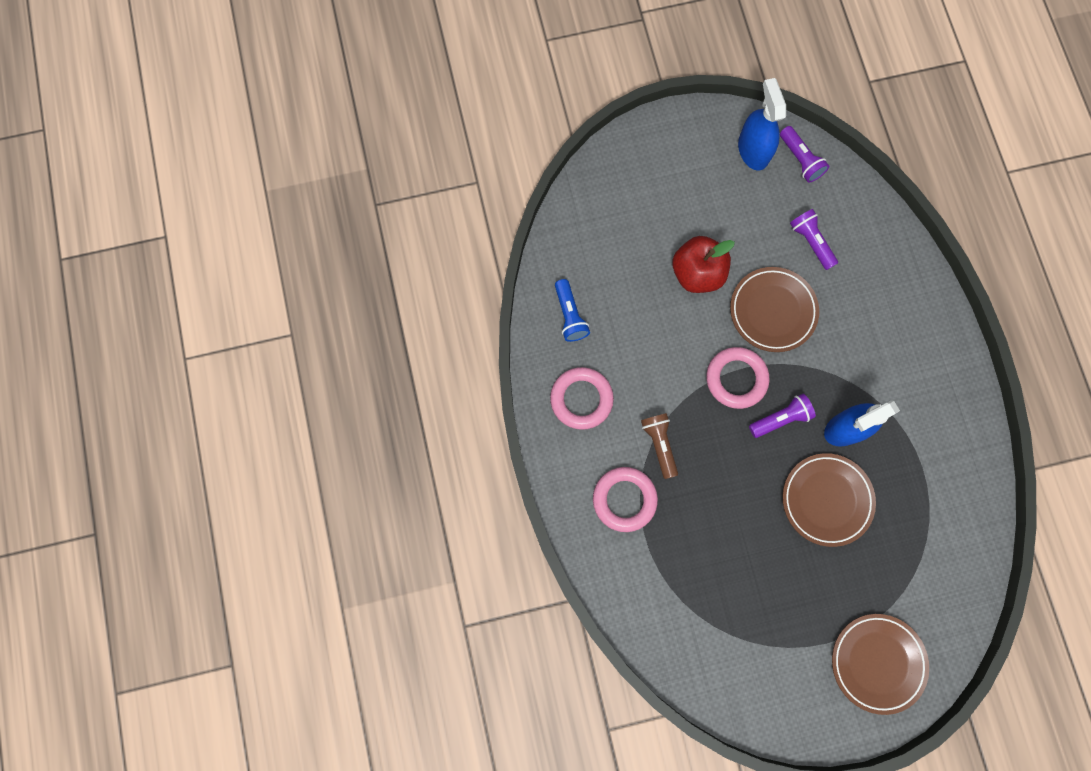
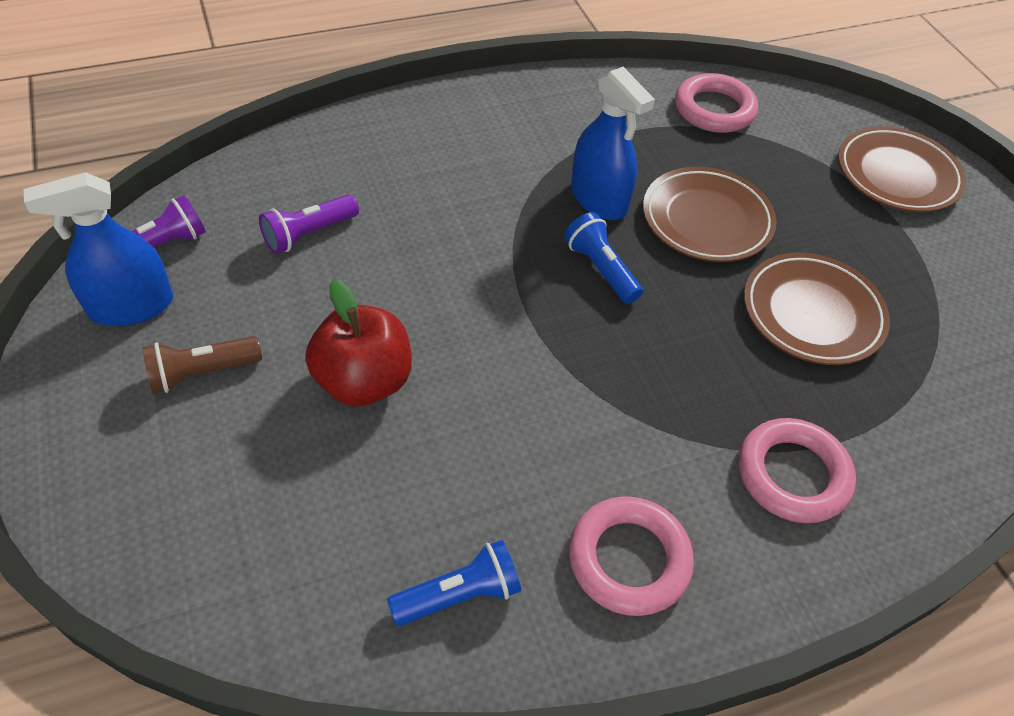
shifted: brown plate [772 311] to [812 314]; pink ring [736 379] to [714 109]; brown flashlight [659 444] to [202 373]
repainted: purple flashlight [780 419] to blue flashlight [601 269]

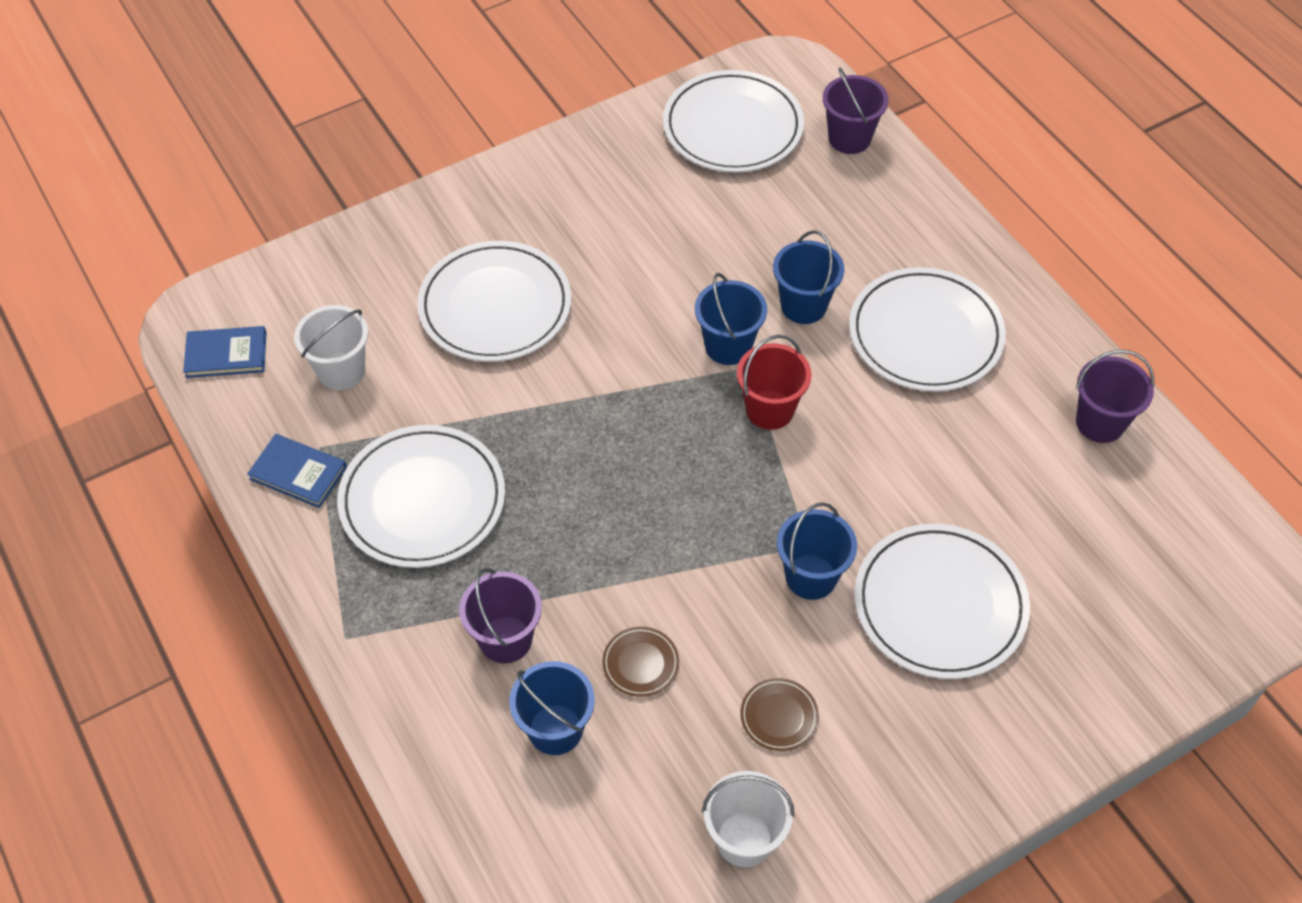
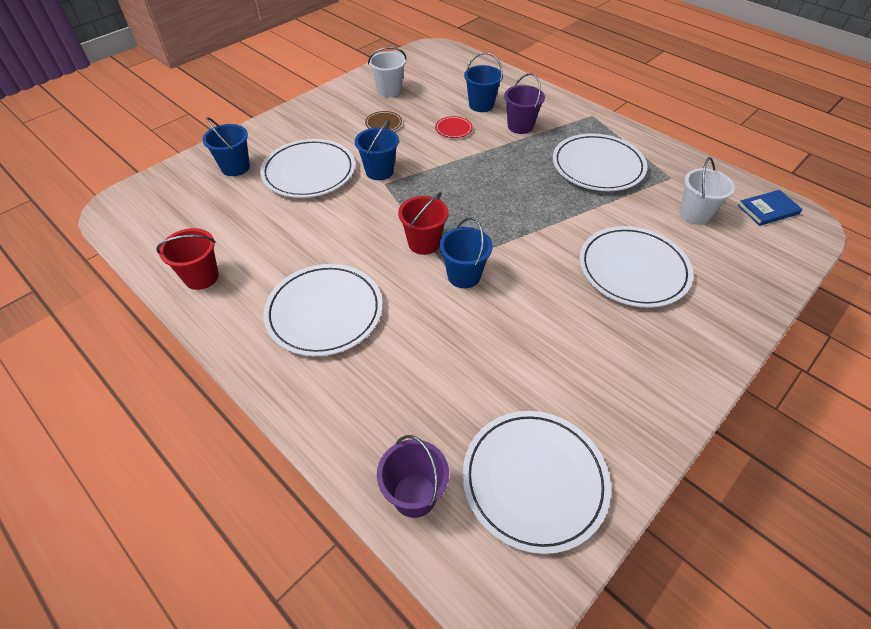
gone: blue book [298 473]
shifted: blue bucket [803 306] to [235 167]
repainted: purple bucket [1100 422] to red bucket [201 277]; brown plate [640 663] to red plate [453 129]

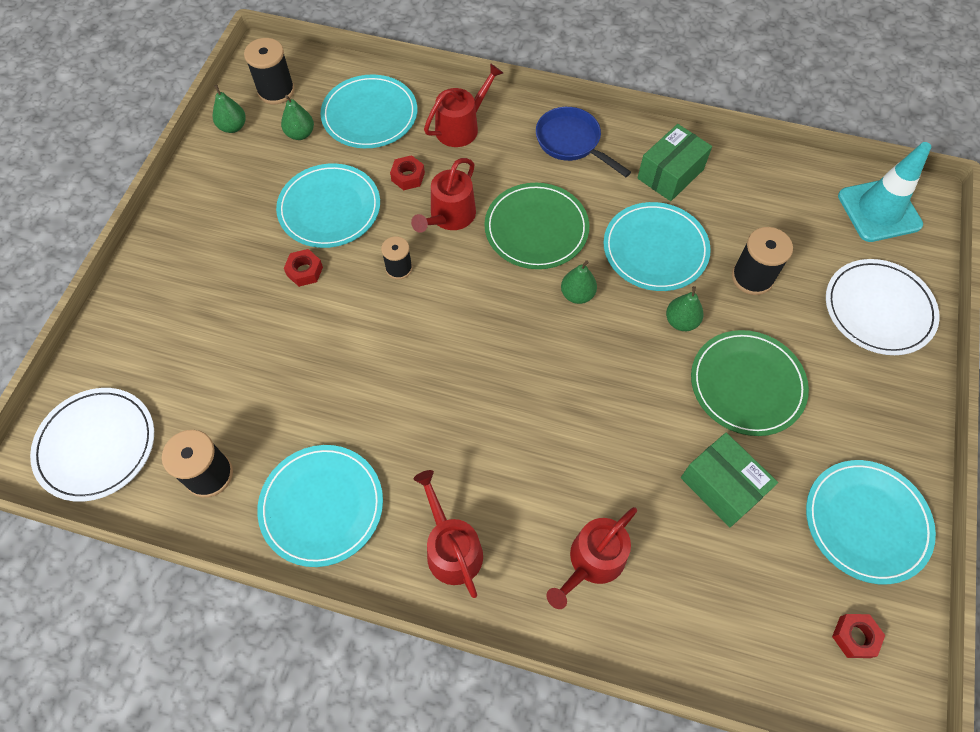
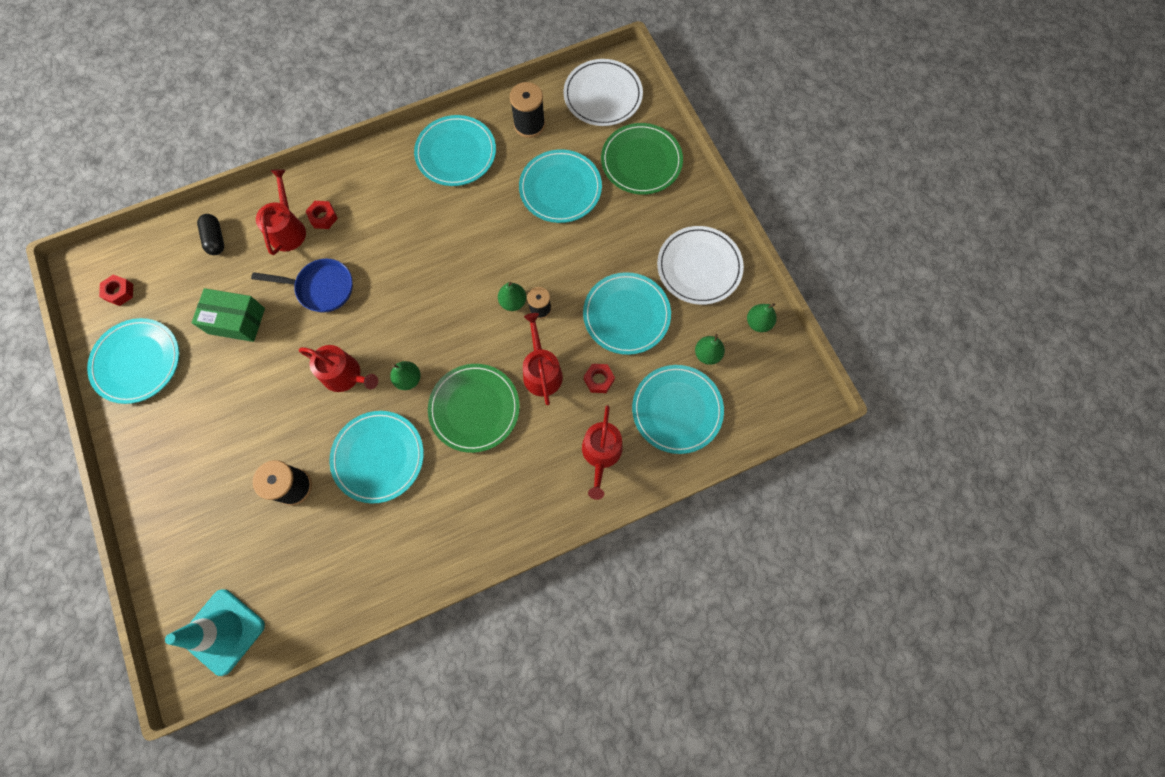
gone: black spool [276 91]; green box [670 174]
new: turquoise plate [560 188]; black capsule [215 239]
shifted: blue pan [571 142] to [321 288]; red nut [304 271] to [323 217]; white plate [878 309] to [699 267]; green pear [681 321] to [513 302]; green plate [747 384] to [641 161]; red watering can [451 548] to [345 375]

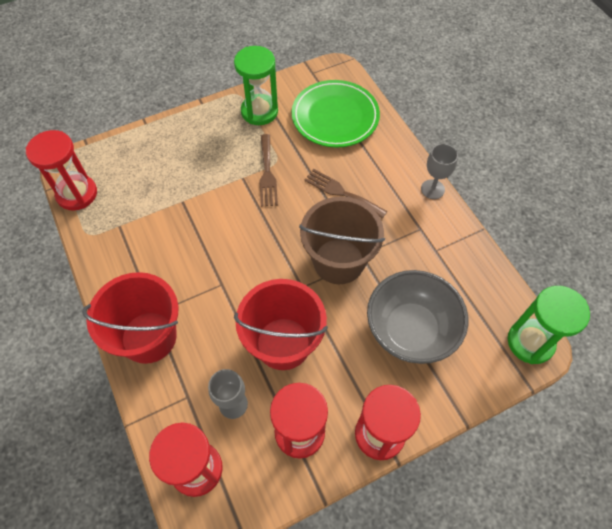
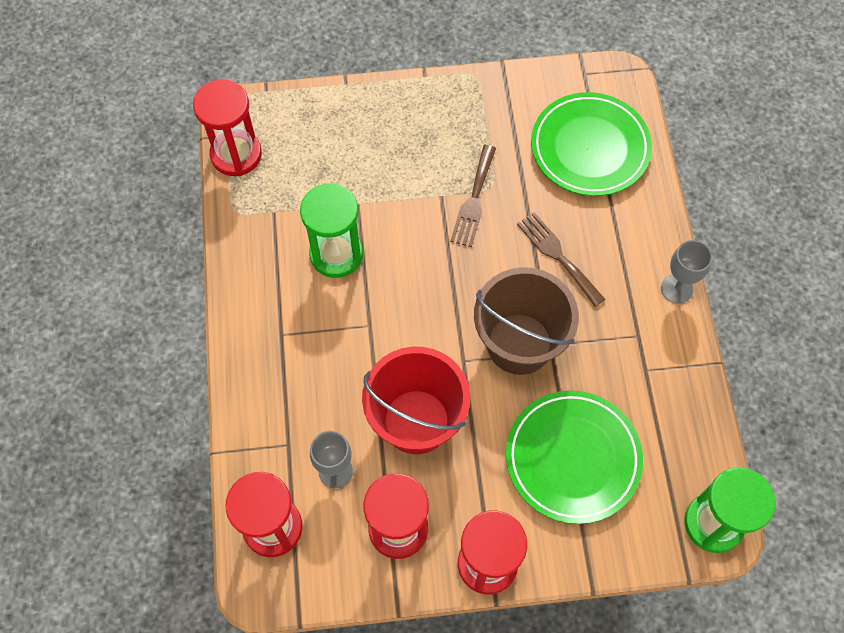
gone: red bucket [149 337]
shifted: green hourglass [259 111] to [336 254]
swapped: grey bowl [410 330] to green plate [572 458]

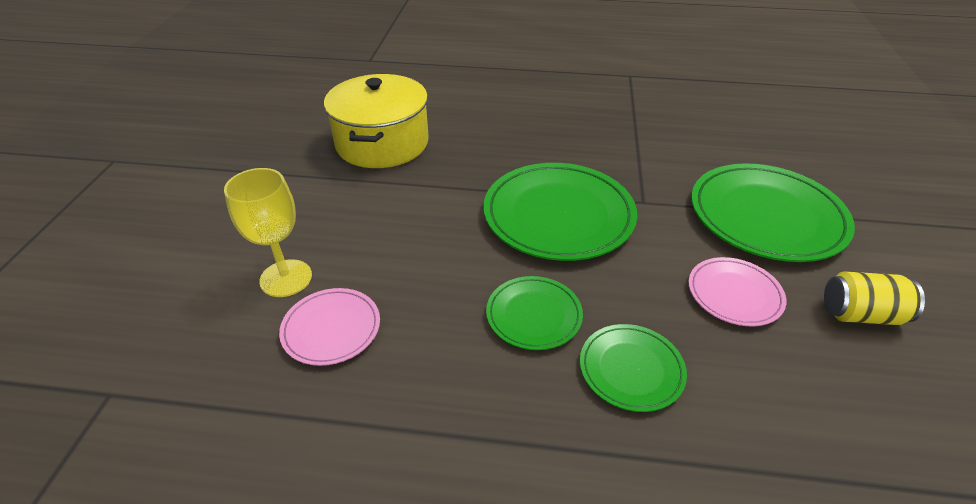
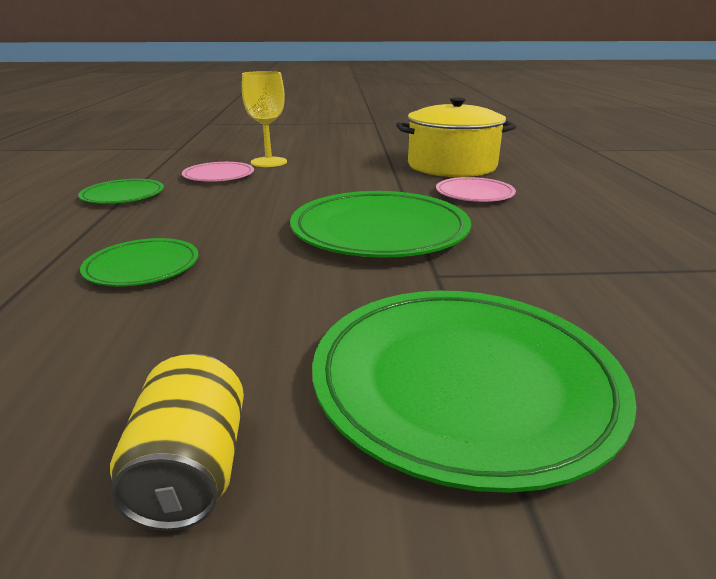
shifted: pink plate [734 294] to [474 194]; green plate [534 315] to [123 195]

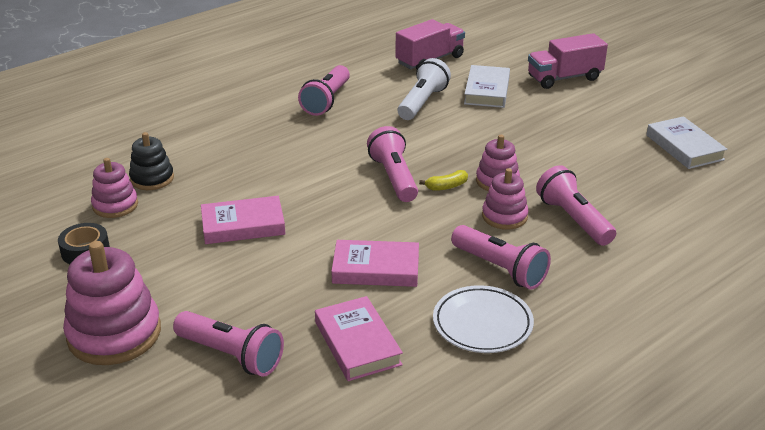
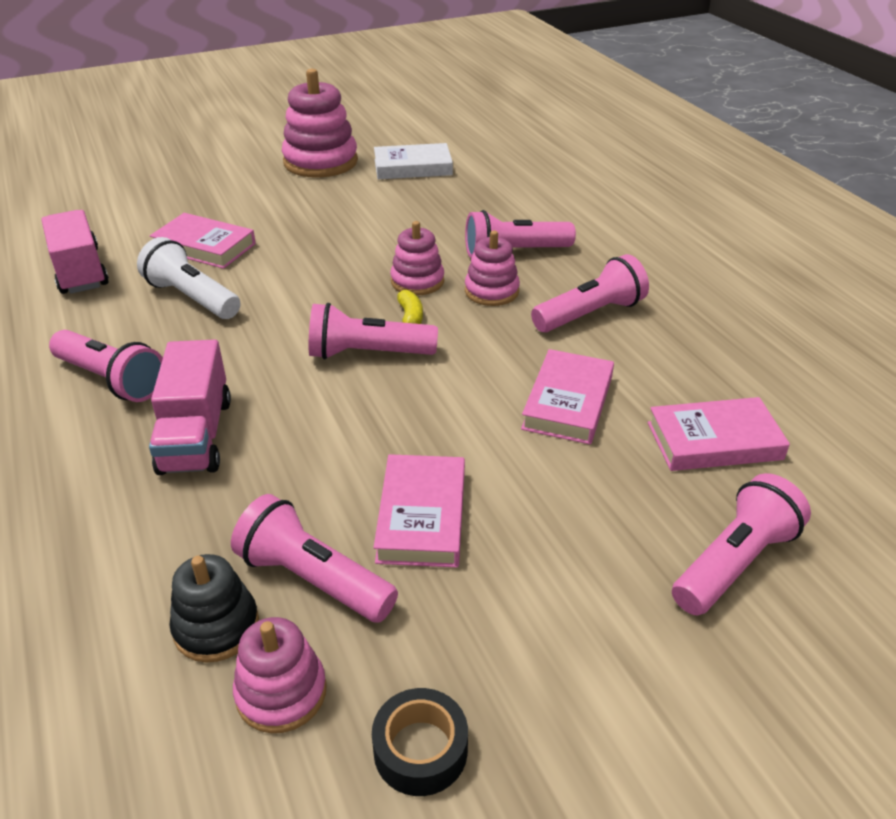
gone: white plate [482 324]
new: pink flashlight [313 579]
shifted: pink truck [564 78] to [196 435]; pink stacking toy [114 334] to [320 162]
repainted: white book [487 91] to pink book [204 247]

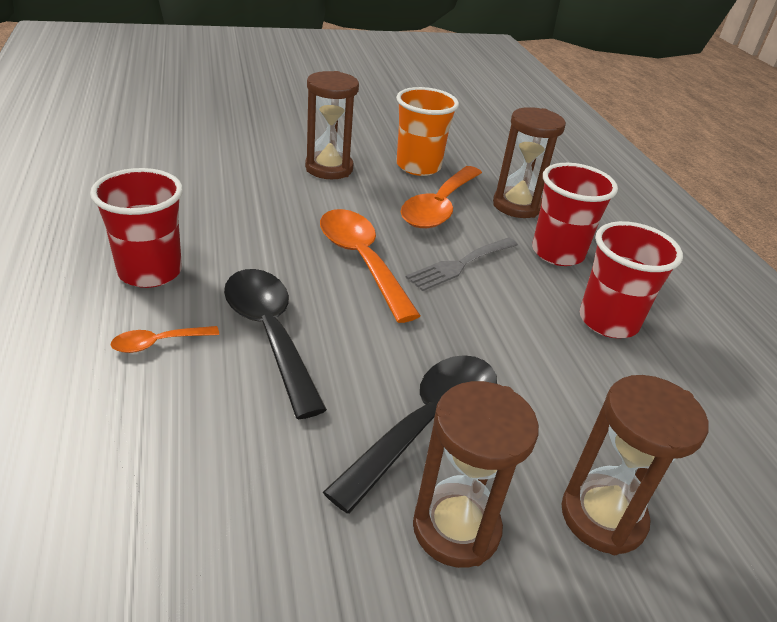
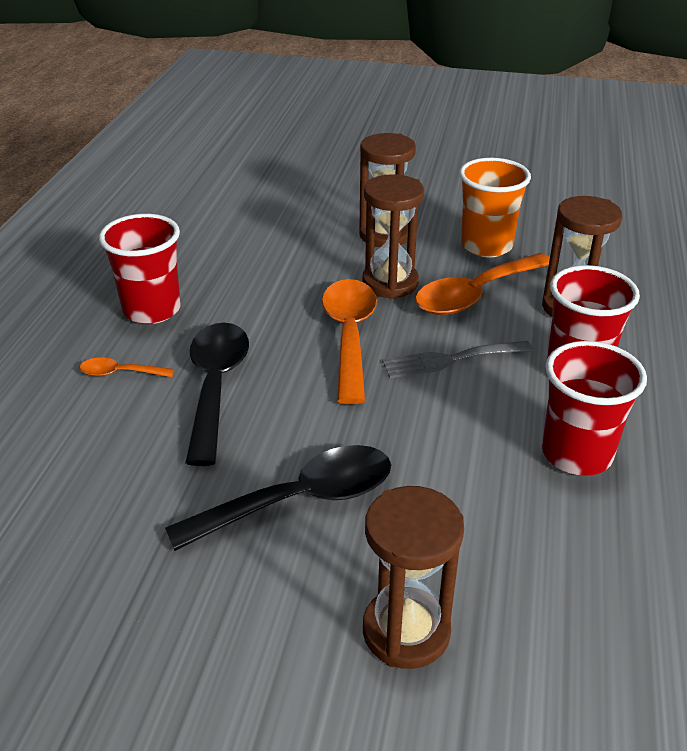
shifted: brown hourglass [456 528] to [390 283]

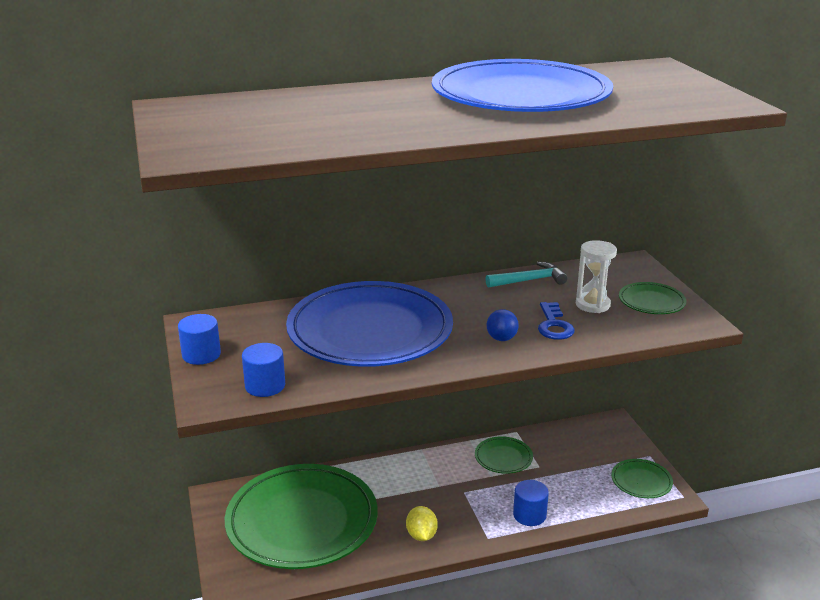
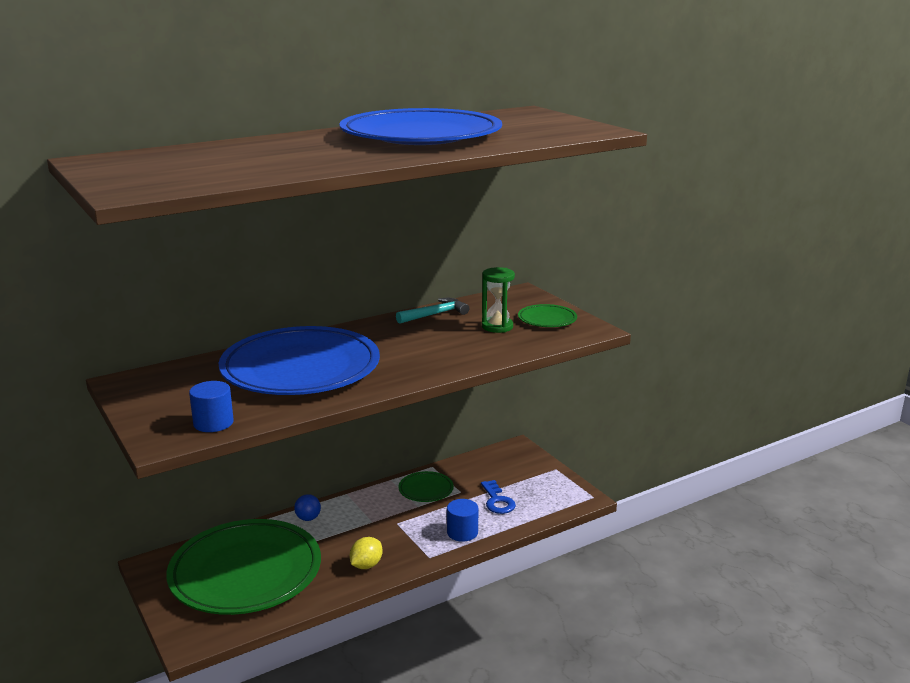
gone: blue cylinder [201 355]; green plate [641 481]
shifted: blue key [554 325] to [497 501]; blue ball [501 339] to [308 518]
repainted: white hourglass [592 304] to green hourglass [497 327]
rotated: yellow lemon [421 535] = [366 565] 60 degrees clockwise

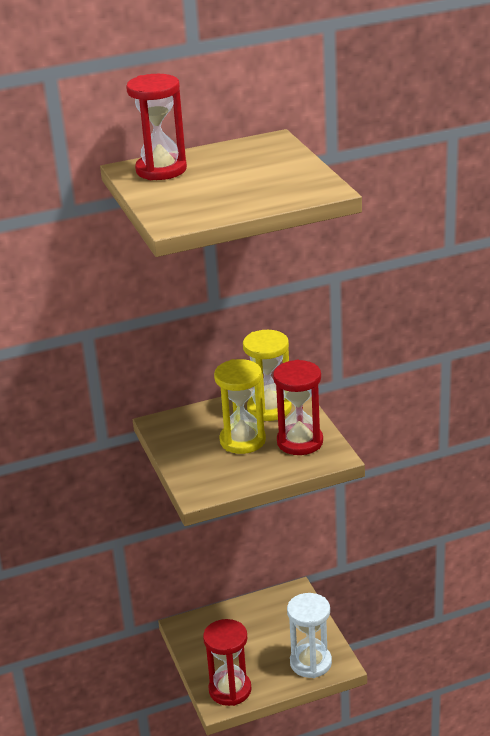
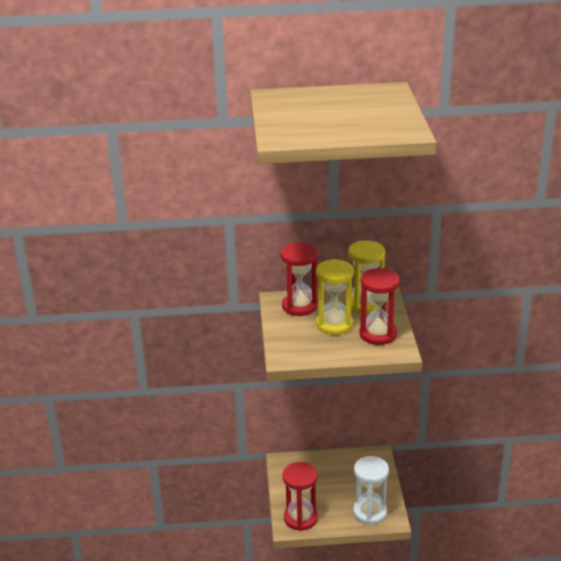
shifted: red hourglass [161 170] to [299 306]

